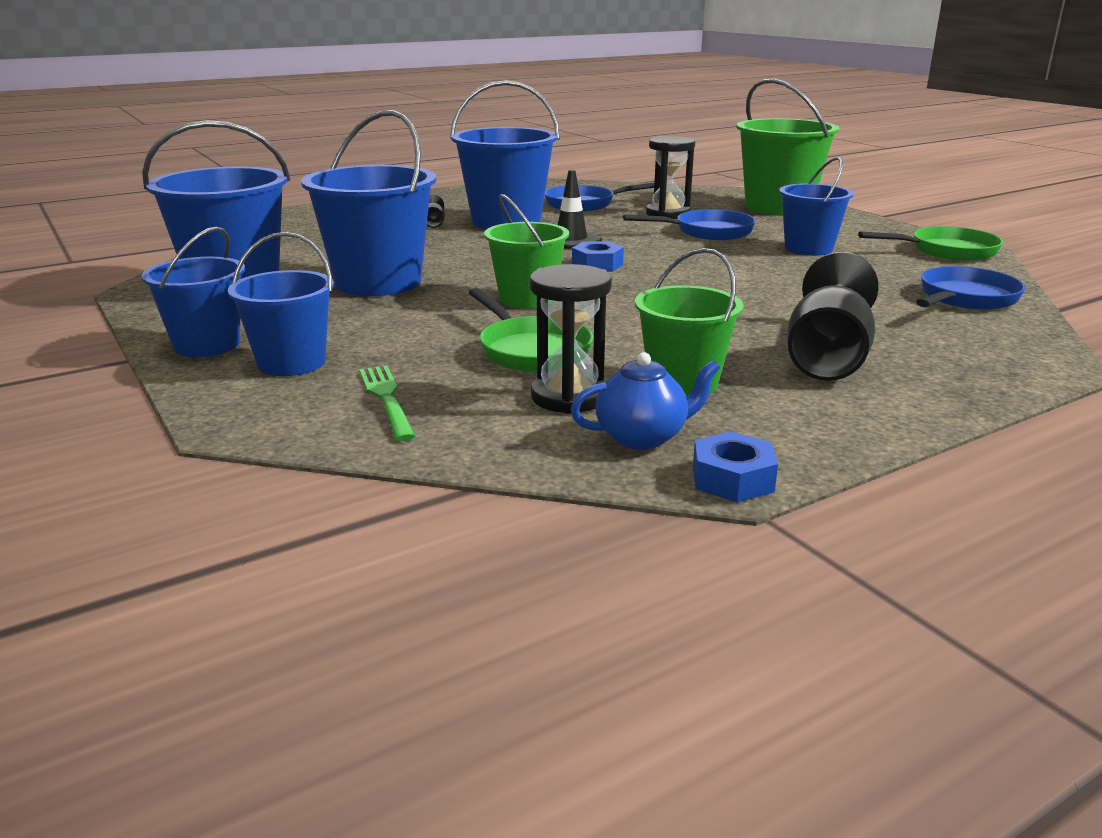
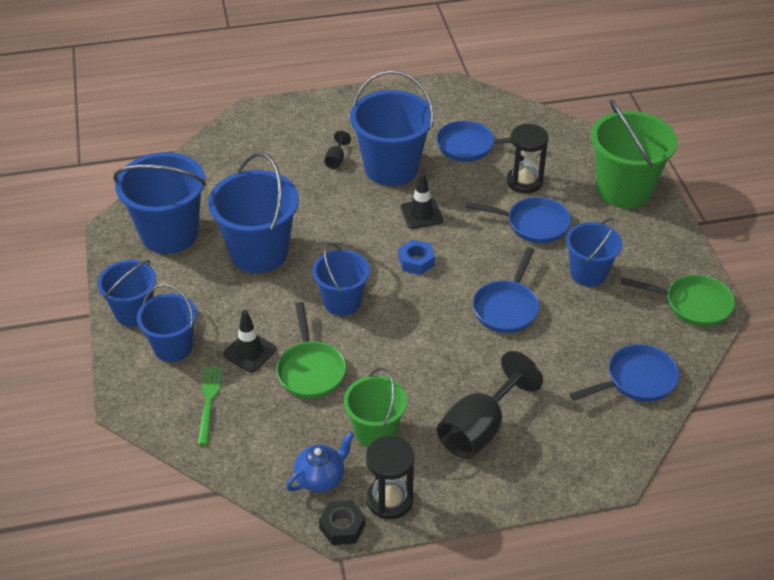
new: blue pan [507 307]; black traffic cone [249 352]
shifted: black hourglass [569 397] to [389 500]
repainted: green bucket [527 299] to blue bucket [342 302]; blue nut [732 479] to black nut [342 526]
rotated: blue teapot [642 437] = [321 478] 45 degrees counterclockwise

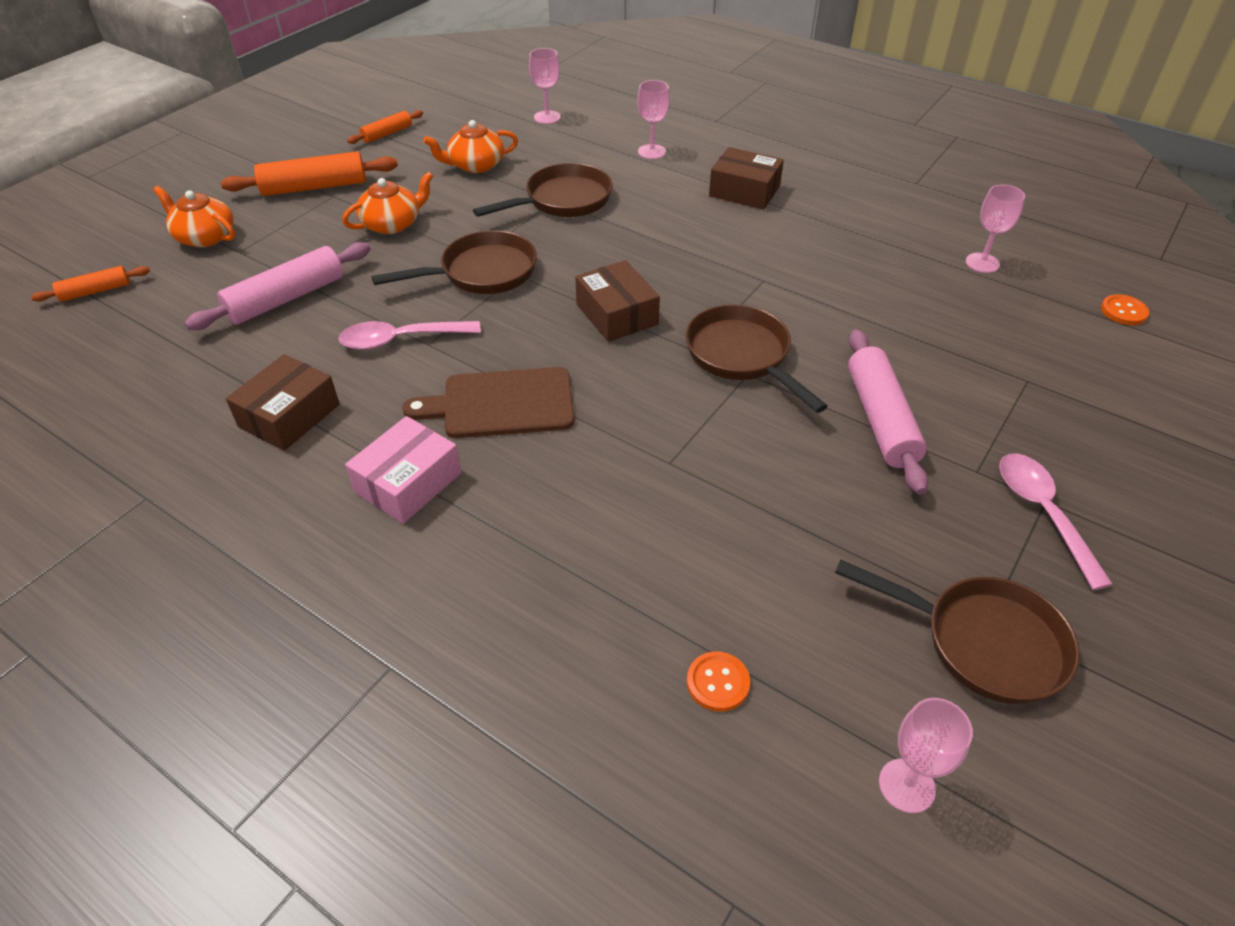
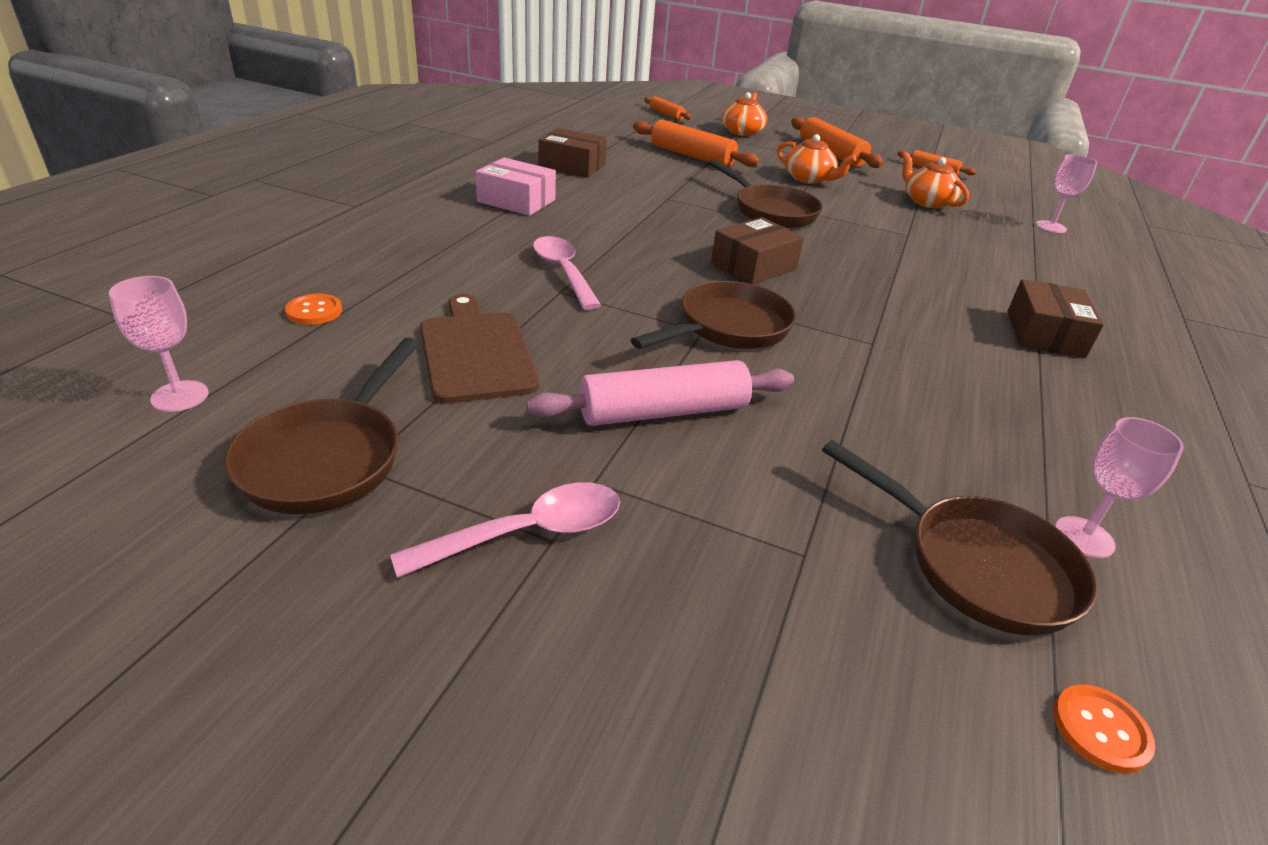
gone: pink goblet [652 151]
shifted: brown pan [562 201] to [977 565]; pink spoon [401 340] to [563 272]; brown cutting board [501 404] to [476 352]
repainted: pink rolling pin [286 298] to orange rolling pin [691 156]

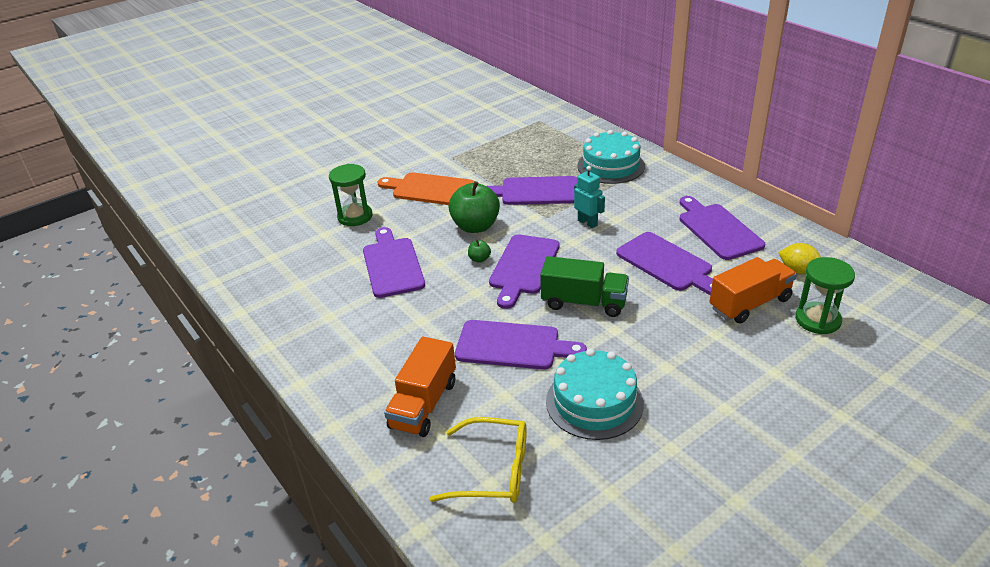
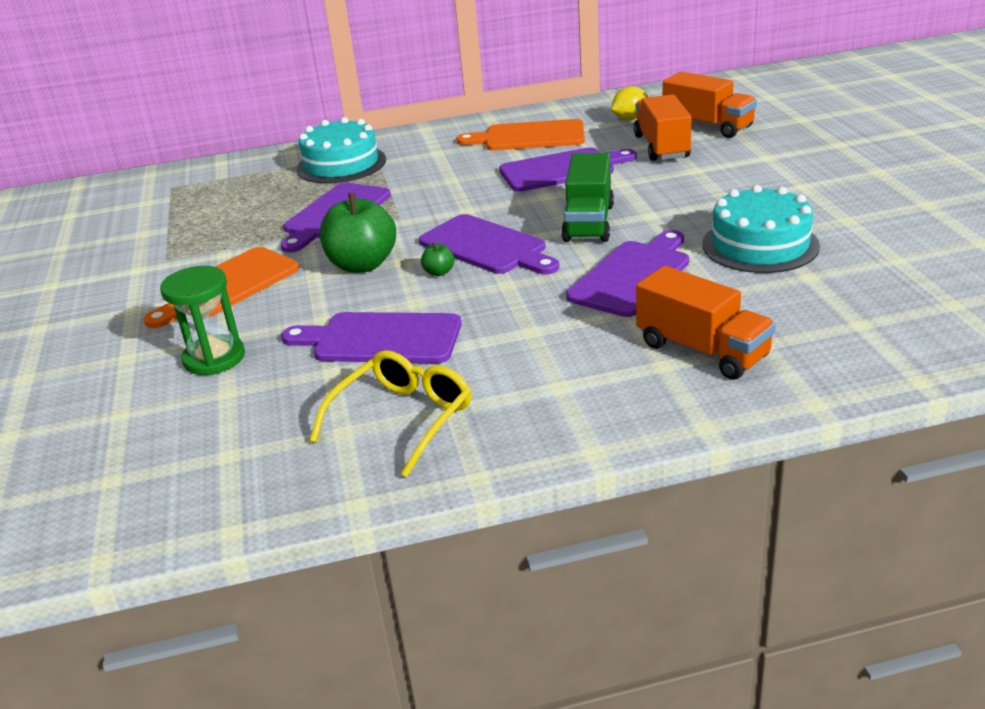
gone: turquoise robot [587 222]
shifted: yellow glasses [493 470] to [403 419]
swapped: green hourglass [817 320] to orange truck [707 126]
repainted: purple cutting board [717 229] to orange cutting board [529 137]
rotated: green truck [584 302] = [588 223] 150 degrees clockwise

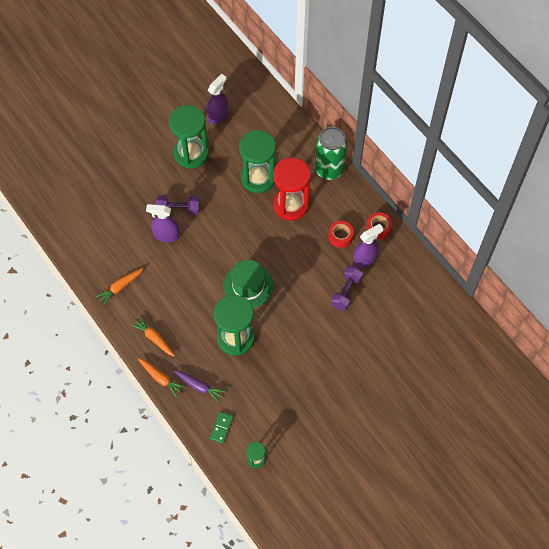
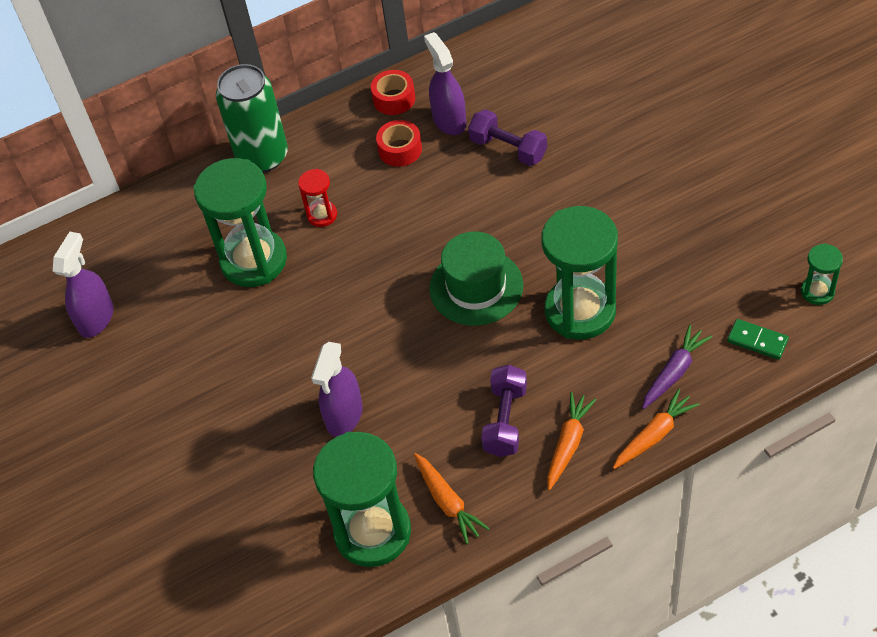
shifted: green hourglass [191 153] to [372 532]; purple dumbbell [178 209] to [505 420]
rotated: purple spray bottle [218 115] = [96 318] 60 degrees clockwise; orange carrot [154 338] = [568 444] 150 degrees clockwise
scaled: red hourglass [290 205] = [322 215] x0.46

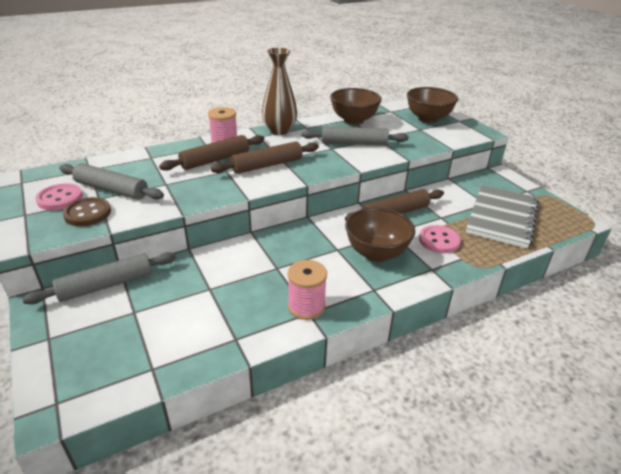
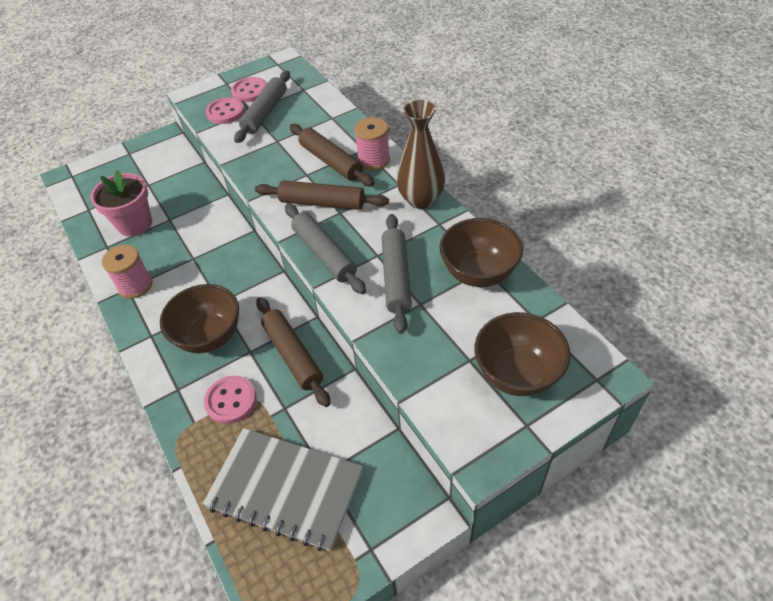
new: pink flower pot [135 224]
shifted: grey rolling pin [106 285] to [324 254]
repainted: brown button [87 213] to pink button [225 112]
rotated: brown rolling pin [267 165] = [322 203] 45 degrees counterclockwise

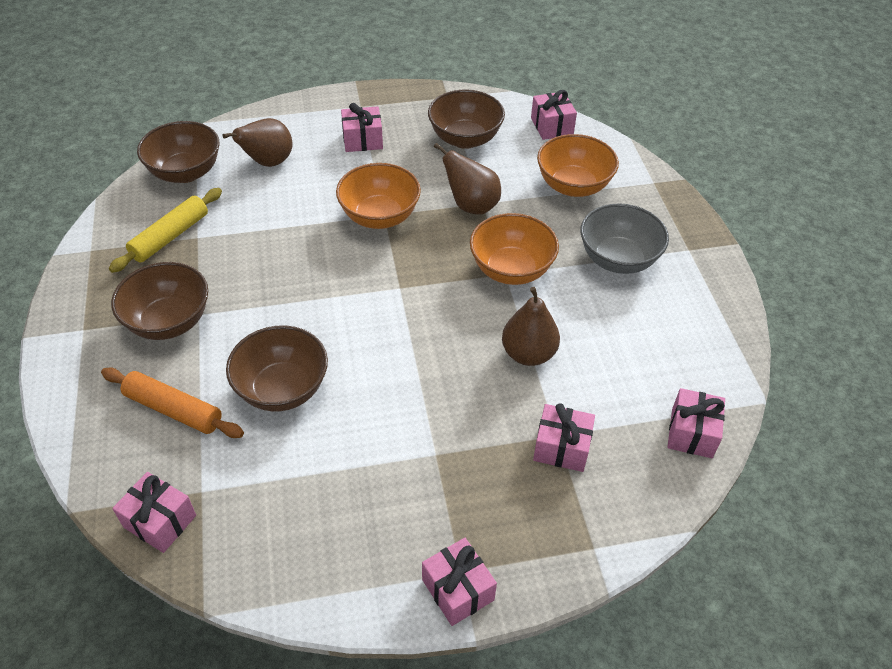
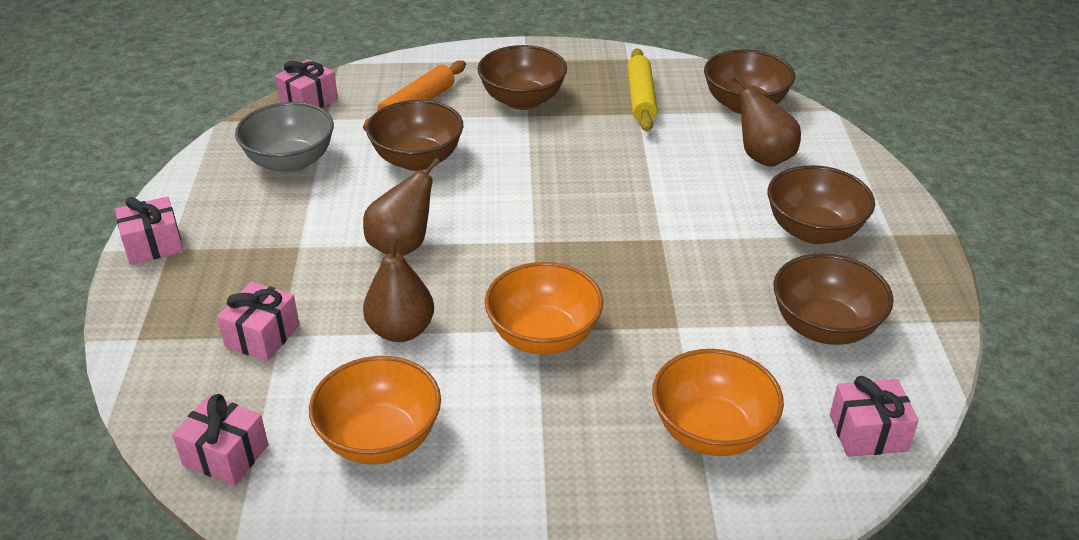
shifted: brown pear [471 205] to [402 246]; orange bowl [380 216] to [380 439]; grey bowl [618 259] to [290 162]
swapped: pink gift [362 140] to brown bowl [813 231]
rotated: yellow rolling pin [170 236] = [641 98] 45 degrees clockwise

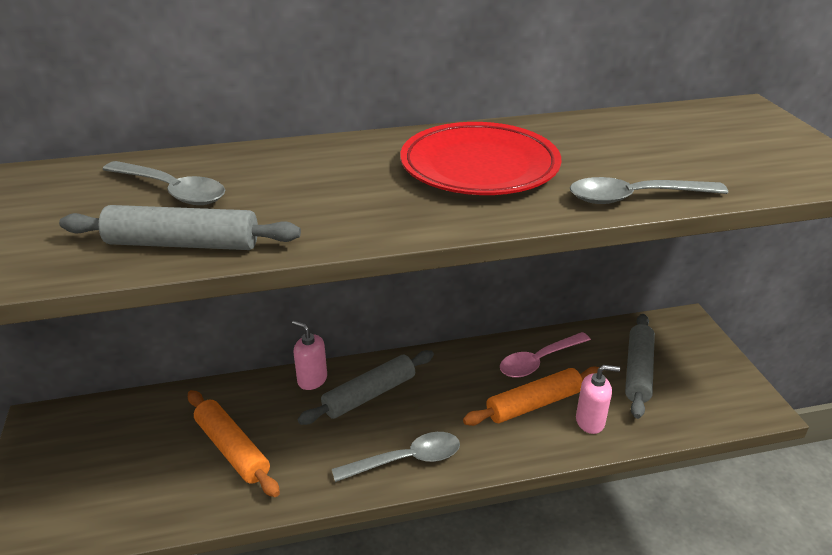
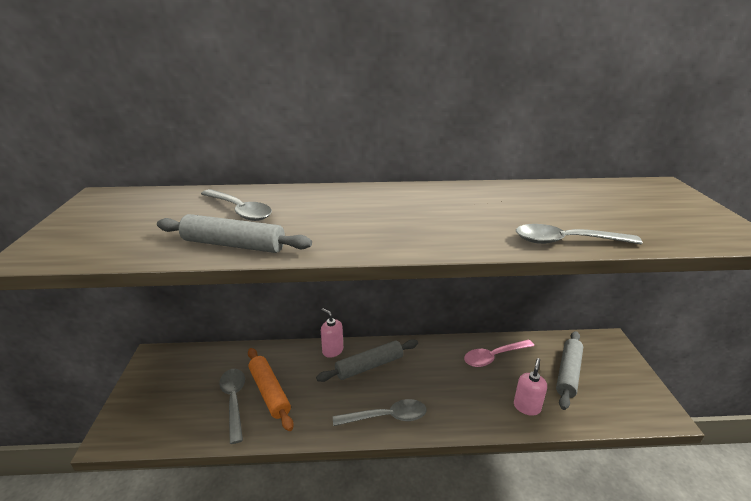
gone: red plate [479 167]; orange rolling pin [534 404]
new: grey spoon [234 401]
rotated: pink soap dispenser [590 421] = [527 407] 75 degrees counterclockwise

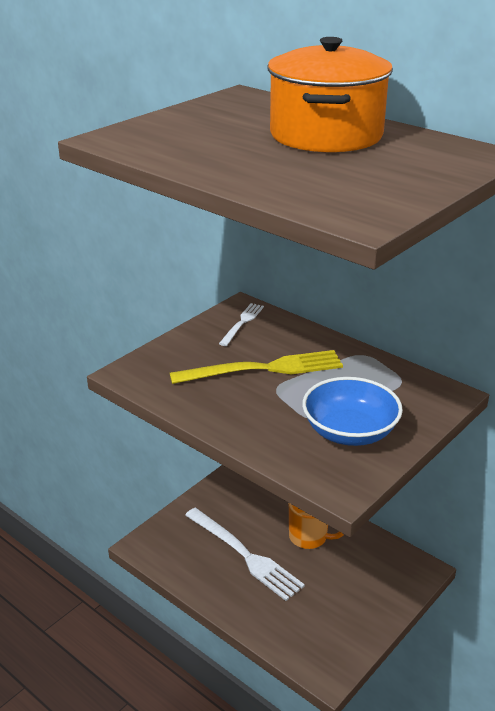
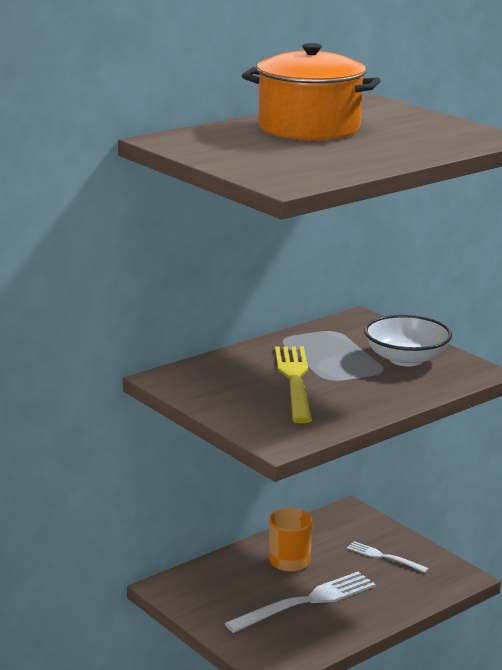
shifted: white fork [242 323] to [384 557]
repainted: blue bowl [349 432] to white bowl [406 359]

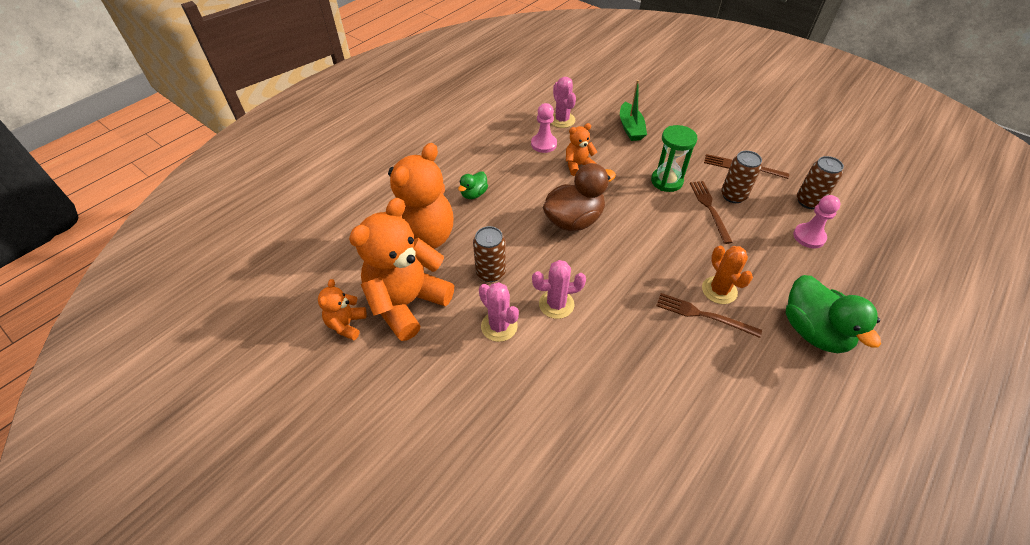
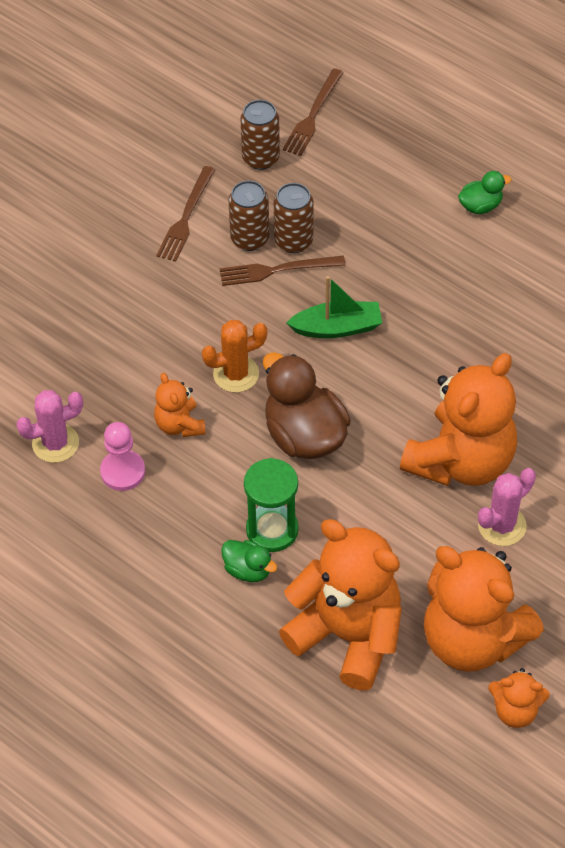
gone: pink pawn [809 237]
shifted: green boat [630 128] to [337 328]; green hourglass [666 181] to [272 530]; brown can [490 272] to [293 241]; orange cactus [719 290] to [236 374]; brown fork [703 315] to [313 115]
swapped: pink cactus [556 304] to orange teddy bear [461 461]
scaled: green duck [813 331] = [480 206] x0.50

